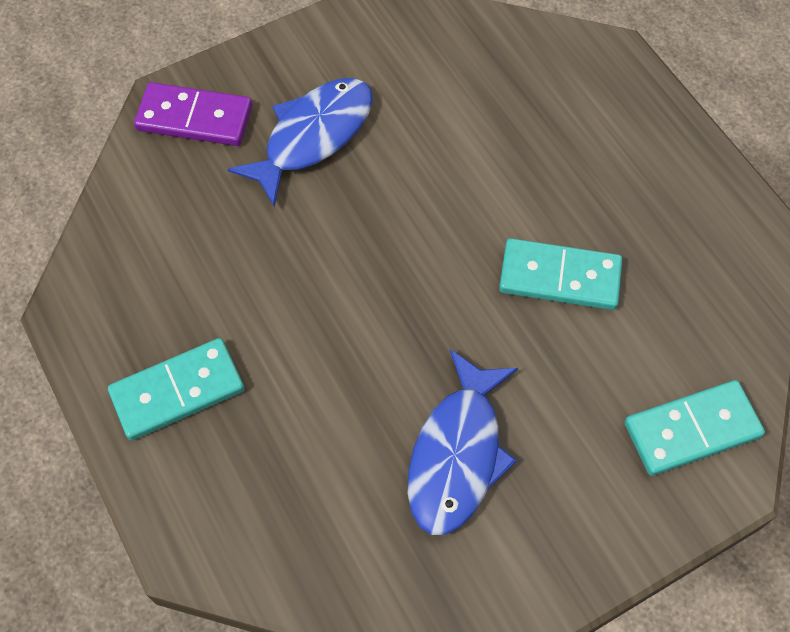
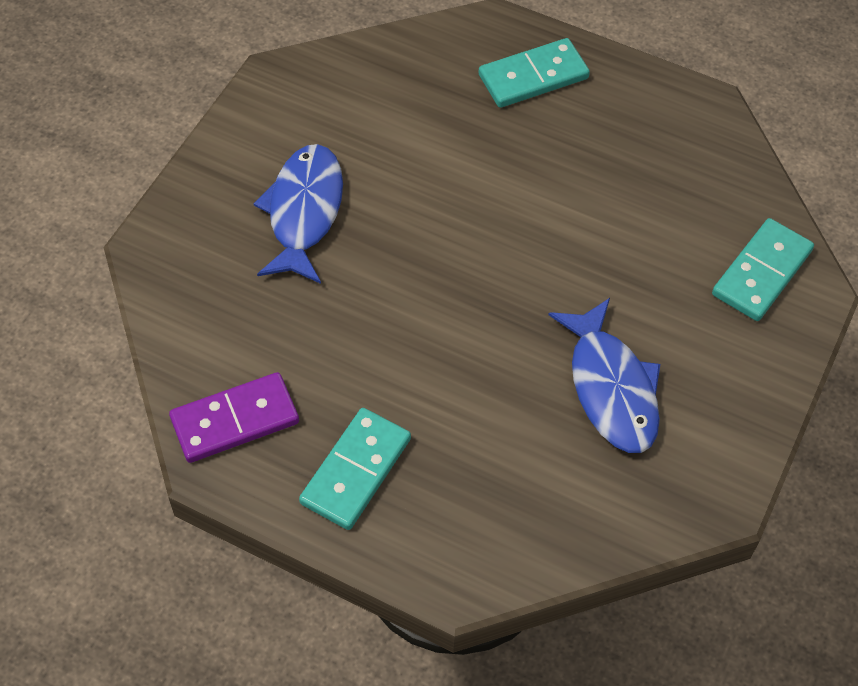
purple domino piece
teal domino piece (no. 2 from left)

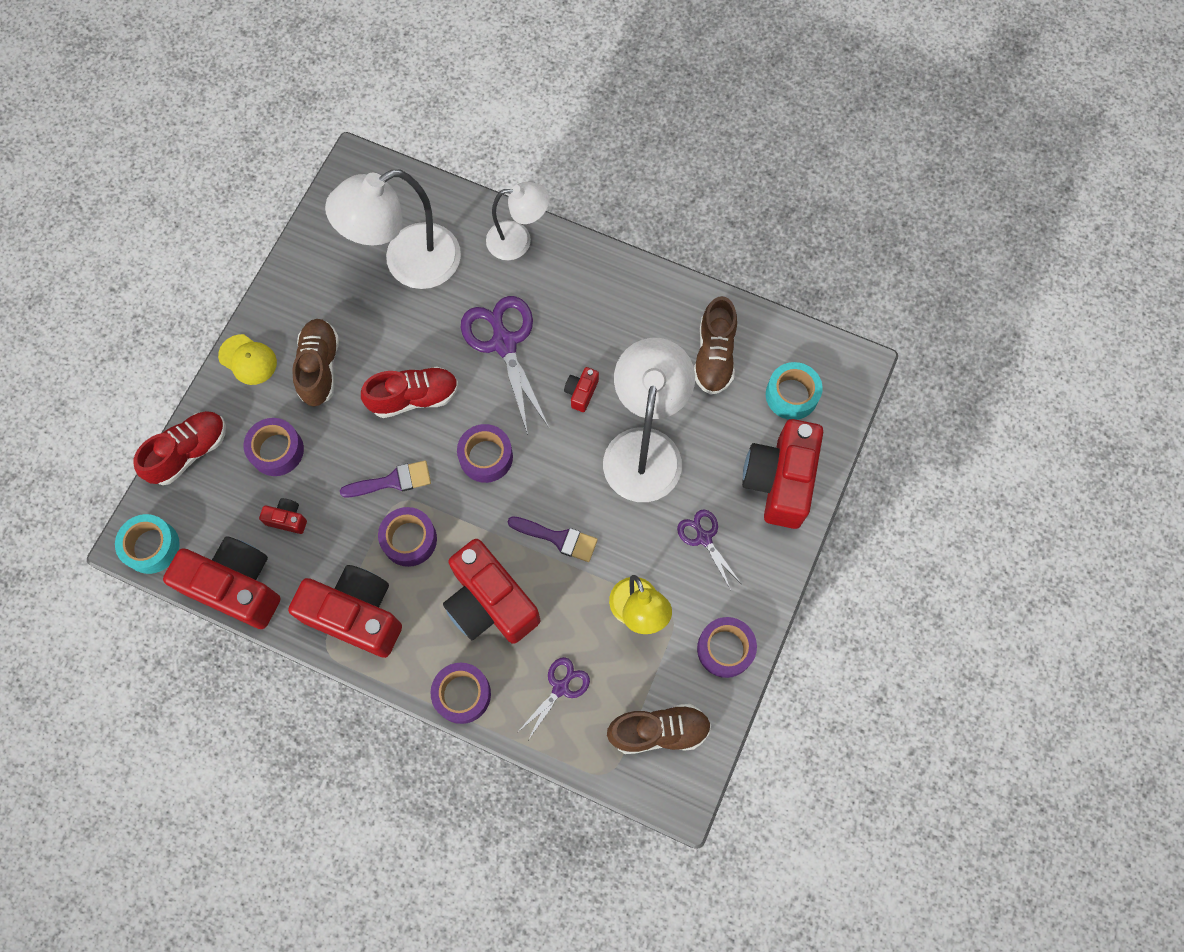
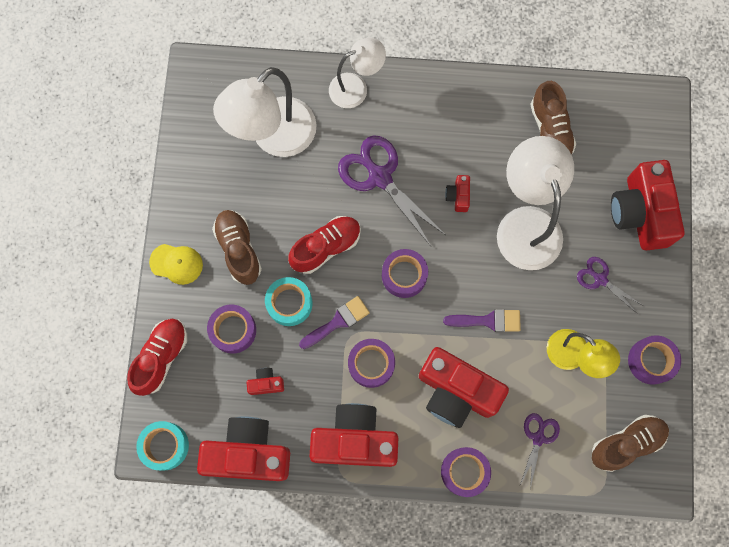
teal tape (no. 2 from left)

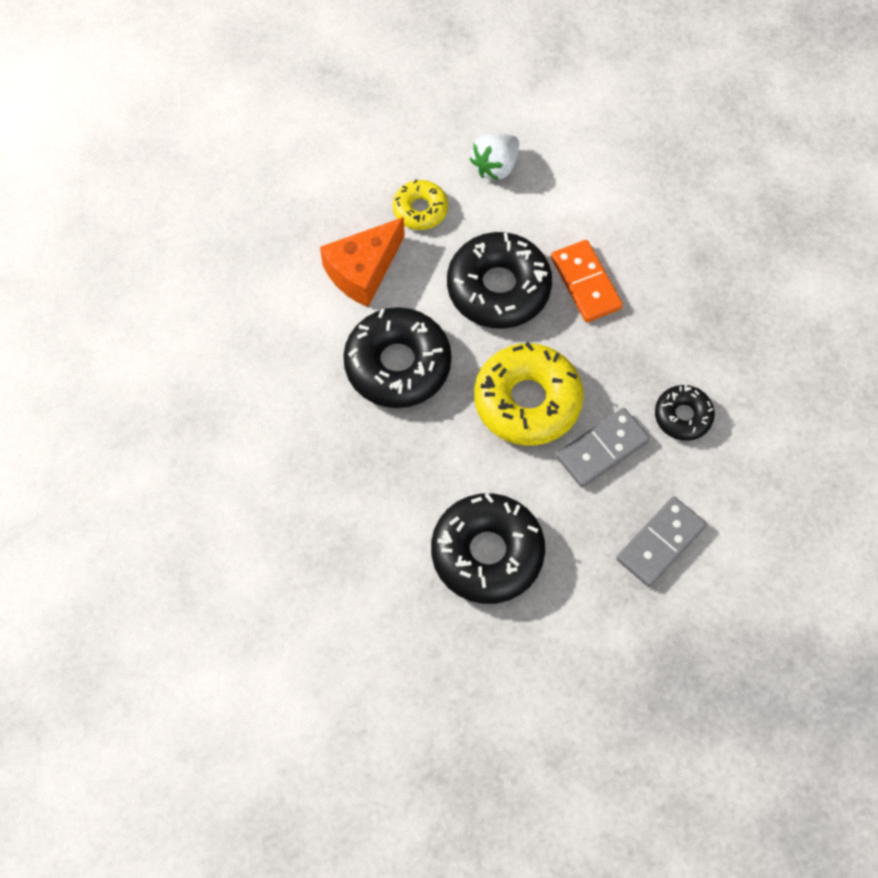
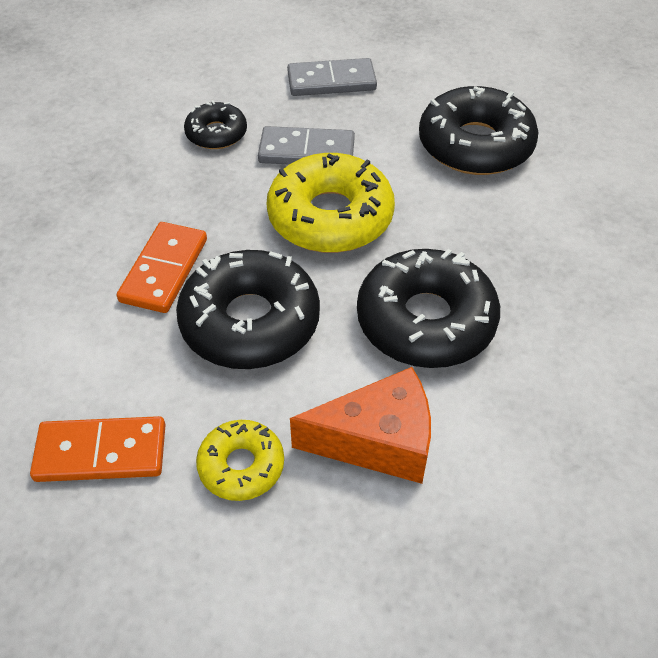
orange domino piece (no. 1 from left)

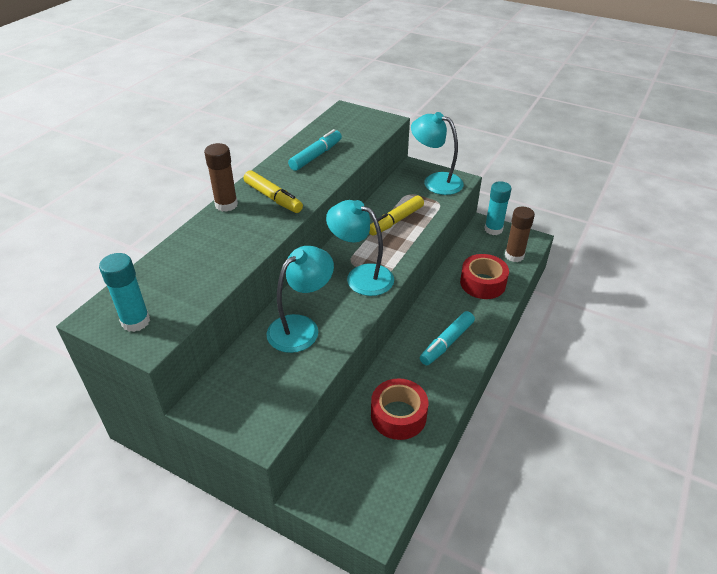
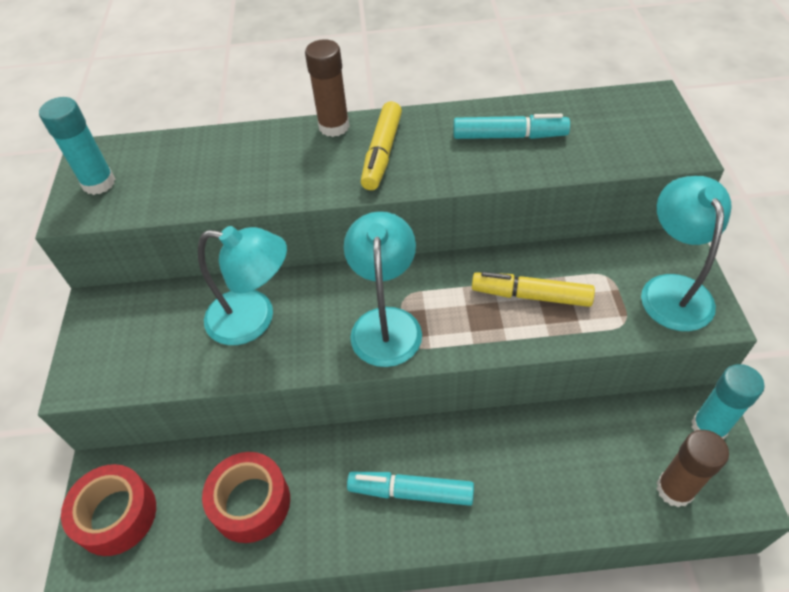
crimson tape (no. 1 from left)

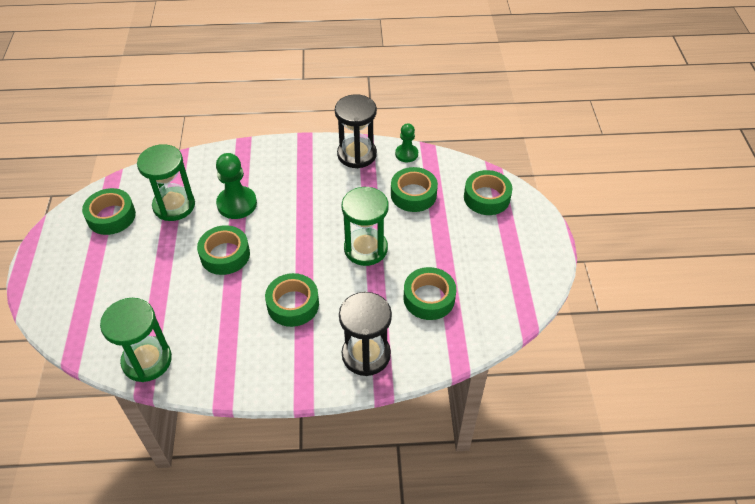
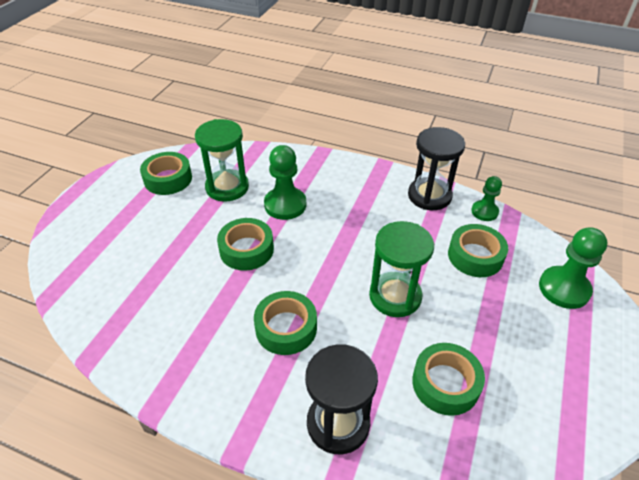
green sand timer (no. 1 from left in the first image)
green game pawn (no. 3 from left)

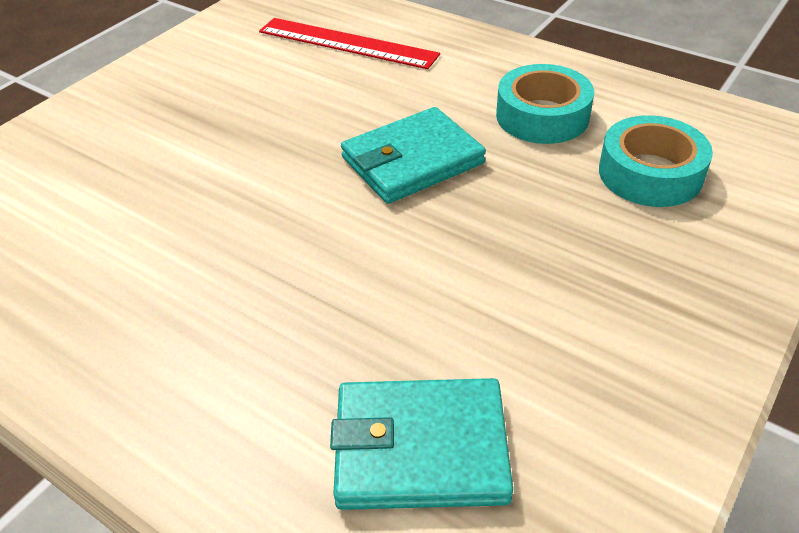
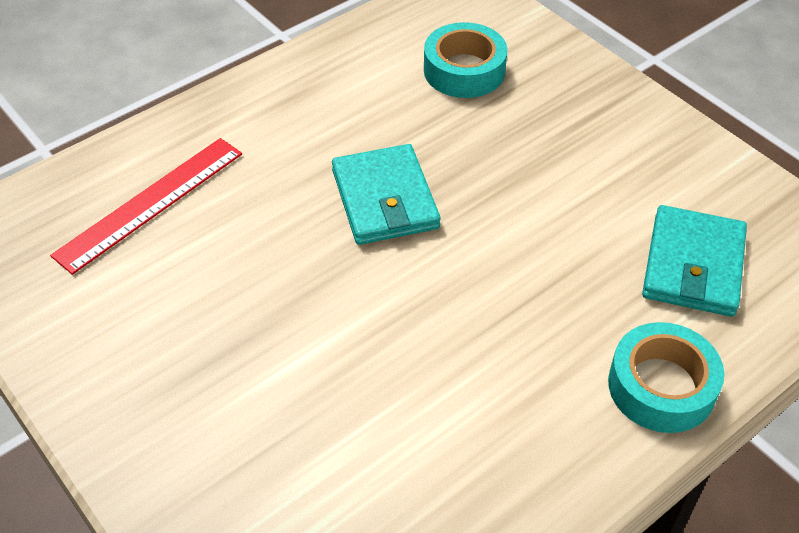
teal tape (no. 2 from left)

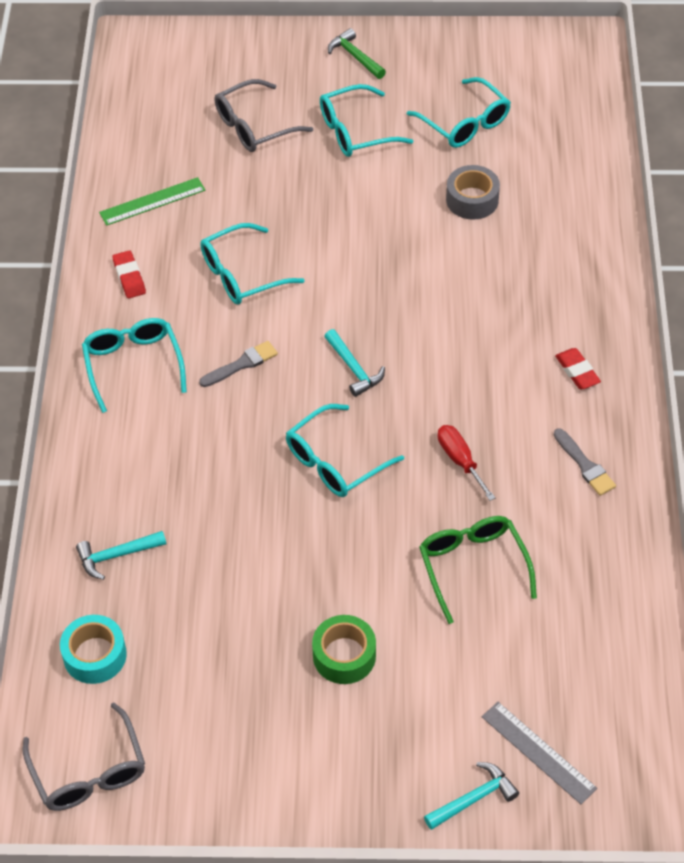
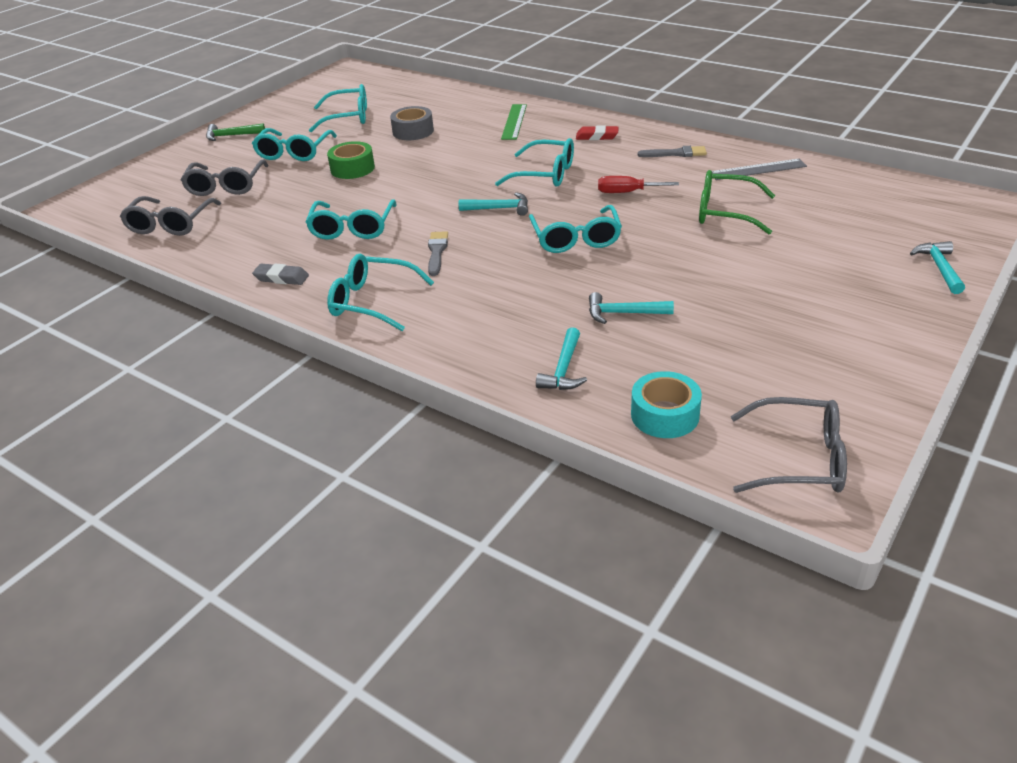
green straightedge
ash-grey pencil eraser
green tape
ash-grey straightedge
ash-grey spectacles (no. 1 from left)
teal spectacles (no. 5 from left)
teal claw hammer (no. 3 from left)

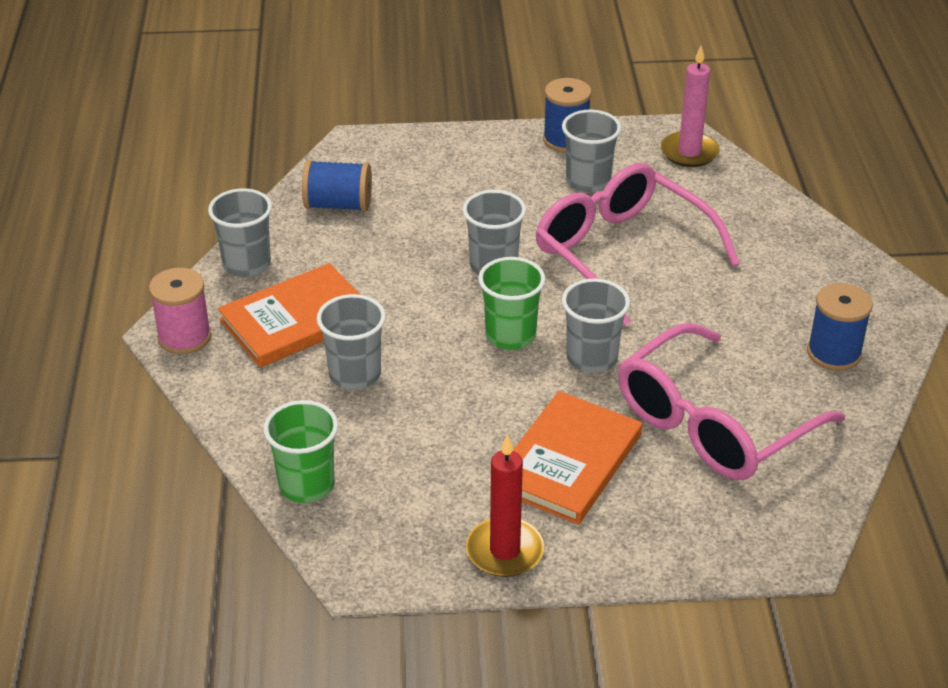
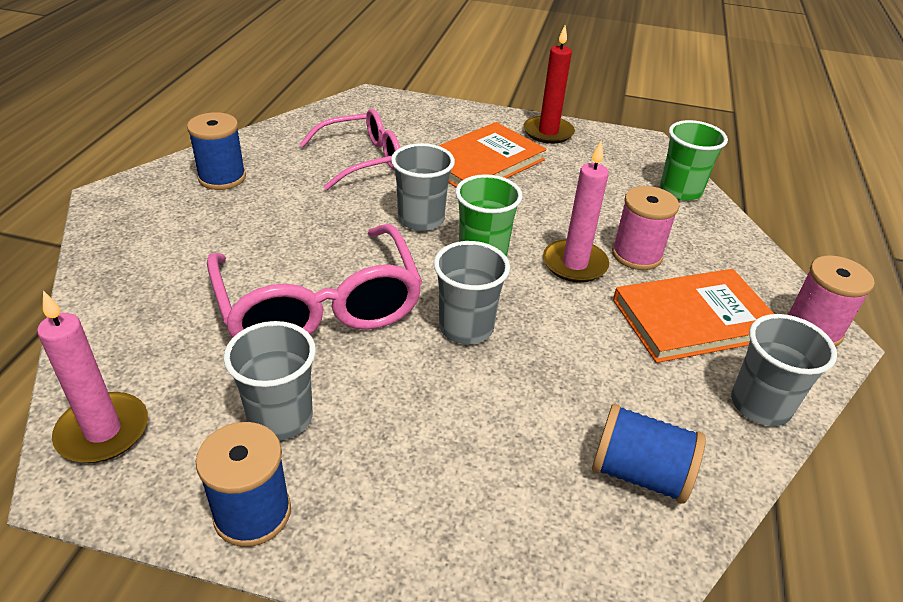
rosy reel of thread (no. 1 from left)
rosy spectacles (no. 2 from left)
rosy pillar candle (no. 2 from left)

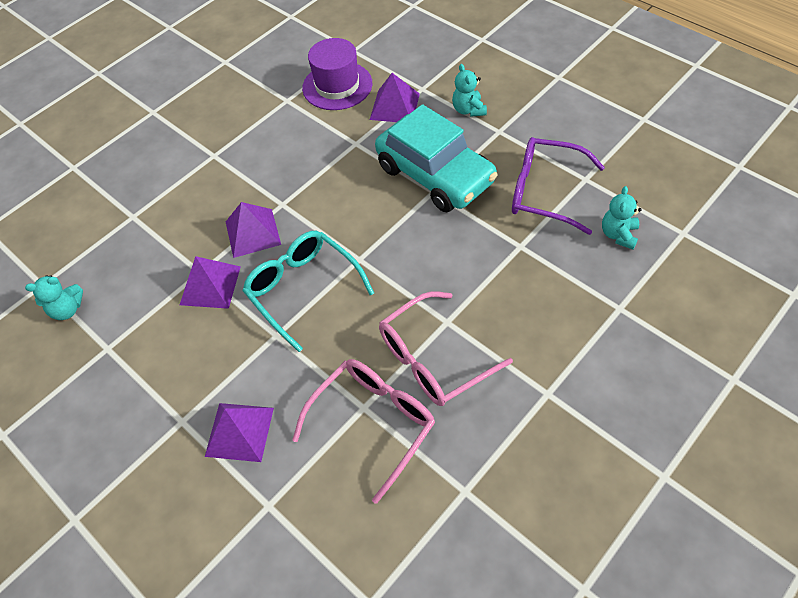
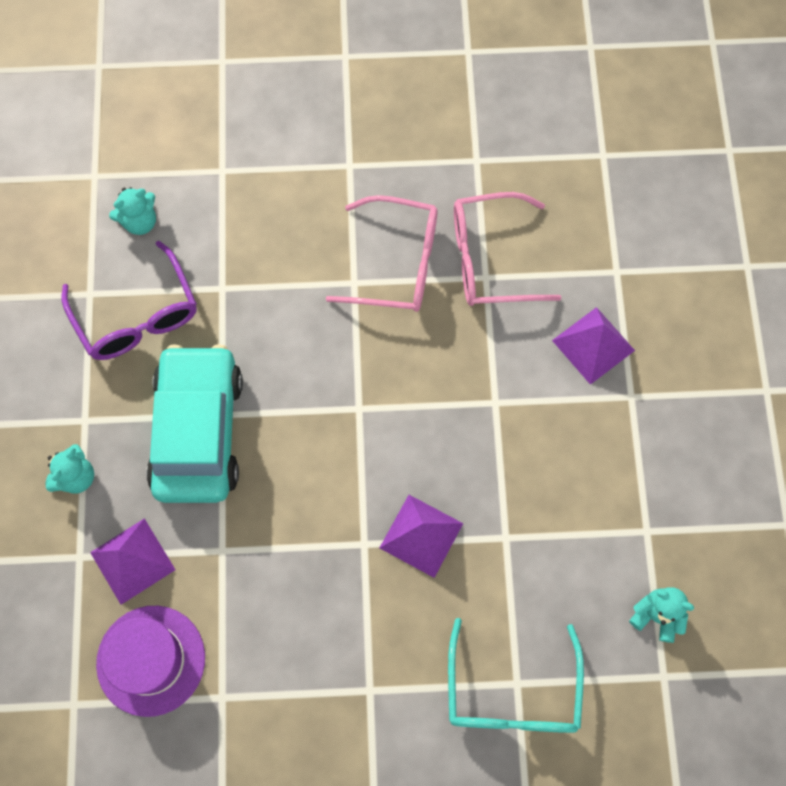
purple pyramid shape (no. 1 from left in the first image)
teal spectacles

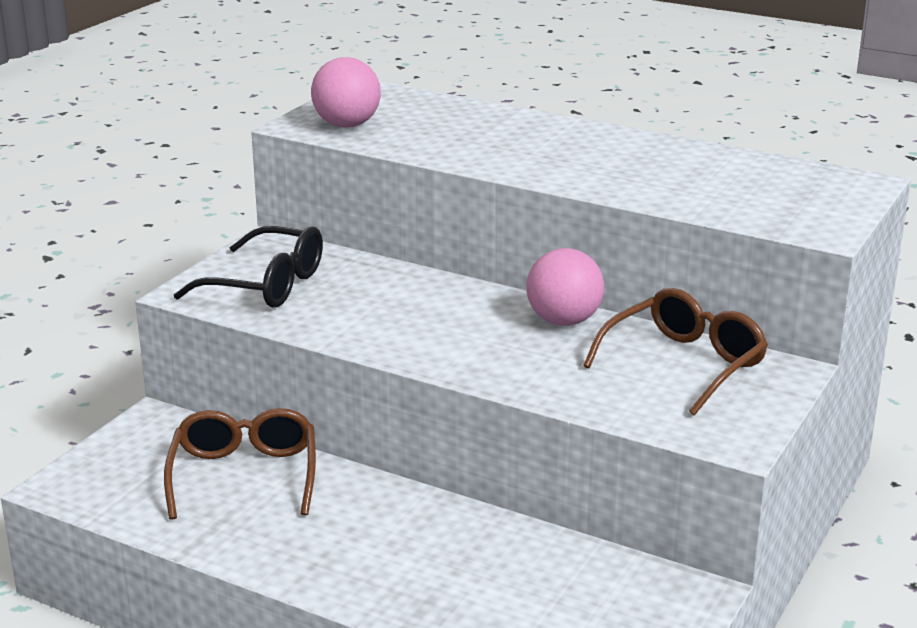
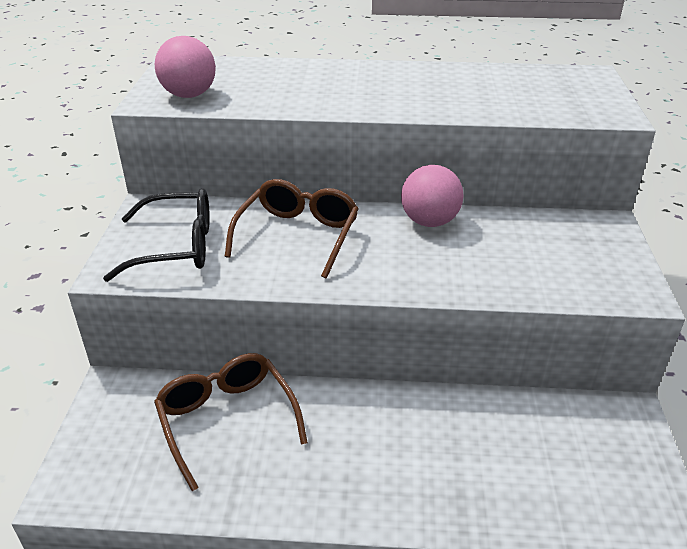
russet spectacles (no. 2 from left)

